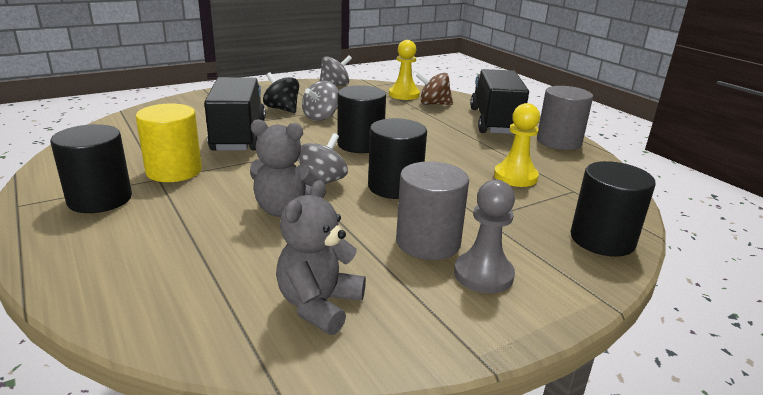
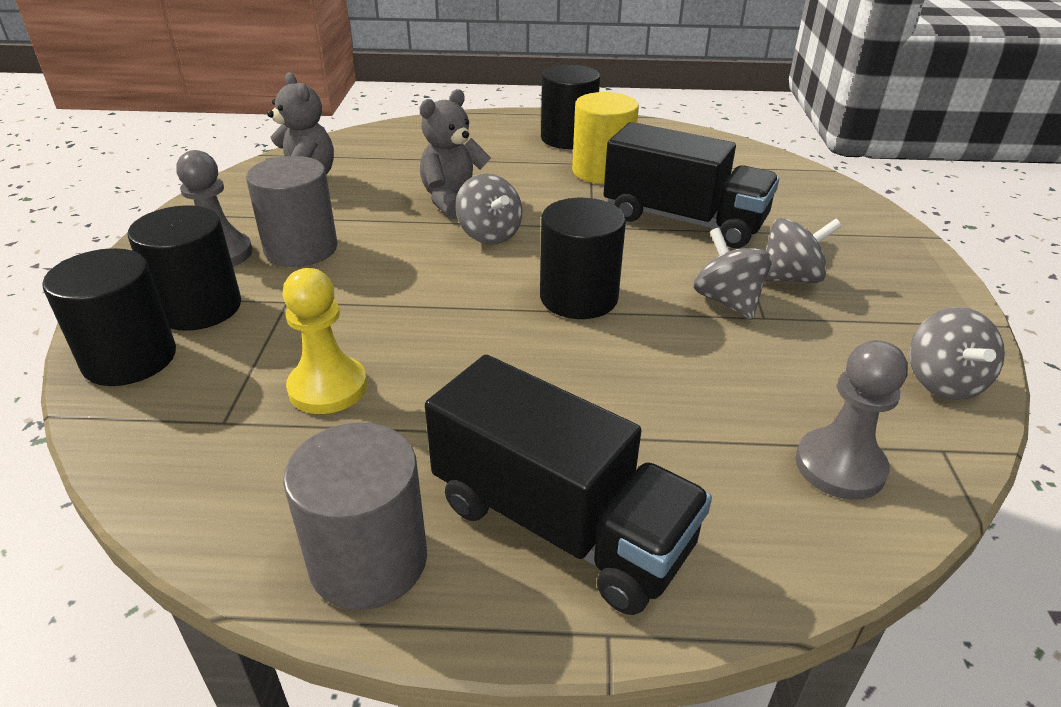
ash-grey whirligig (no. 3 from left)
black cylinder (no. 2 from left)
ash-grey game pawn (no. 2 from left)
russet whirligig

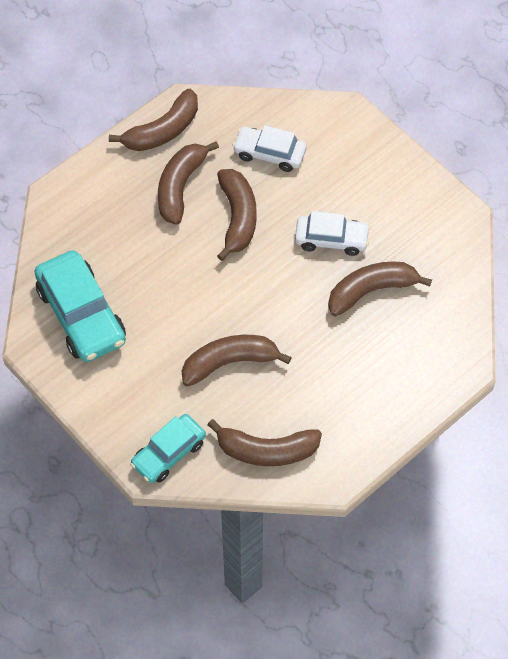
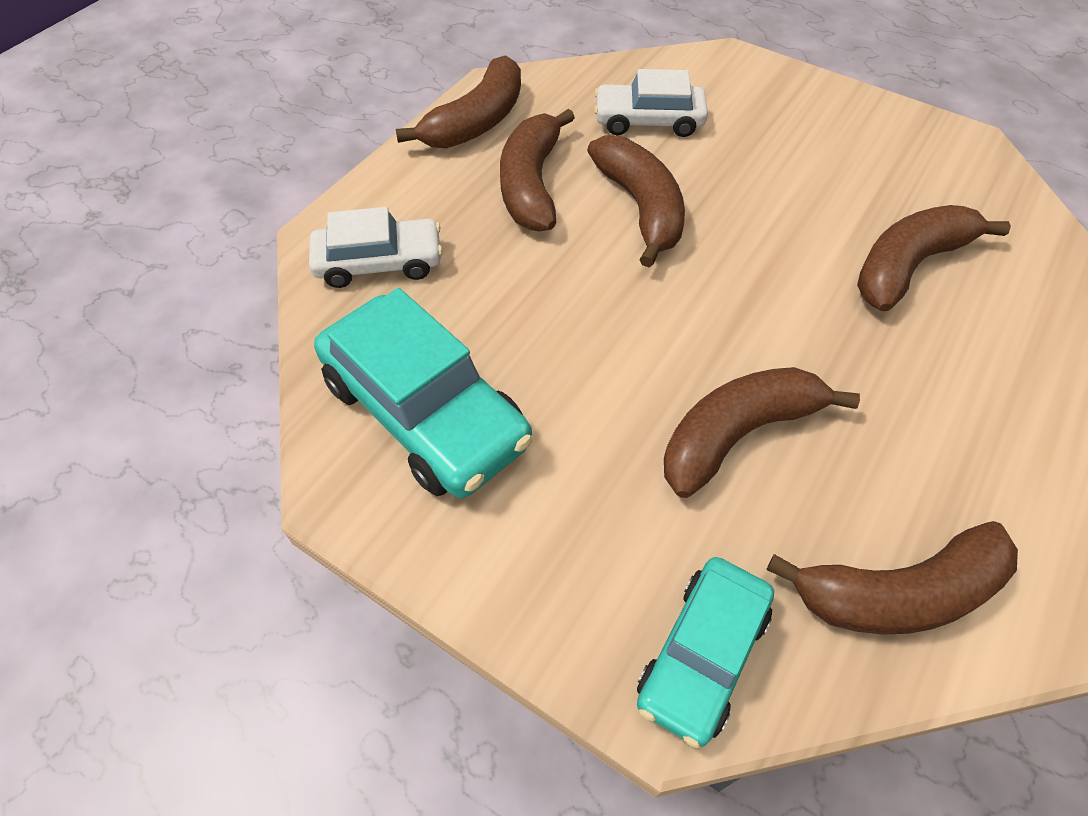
snow-white toy car (no. 1 from left)

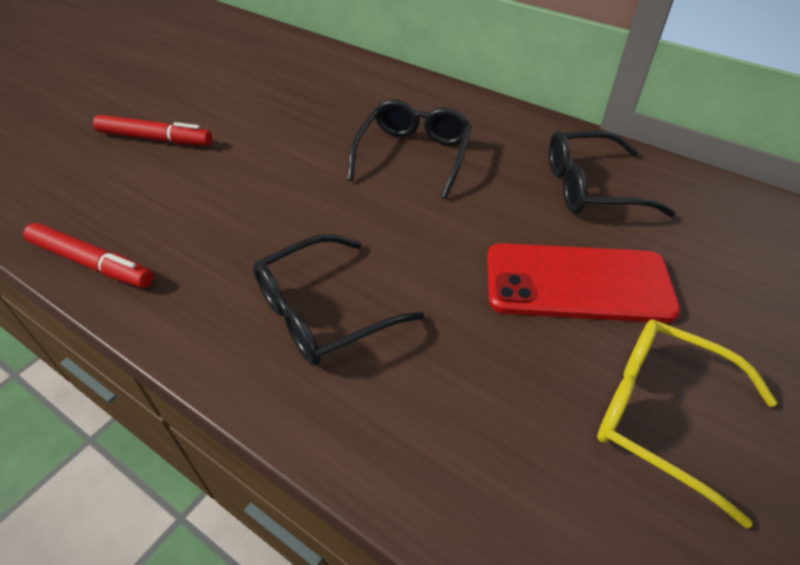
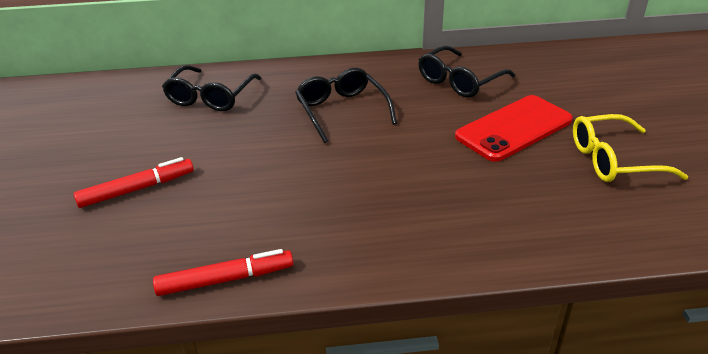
black spectacles (no. 1 from left)

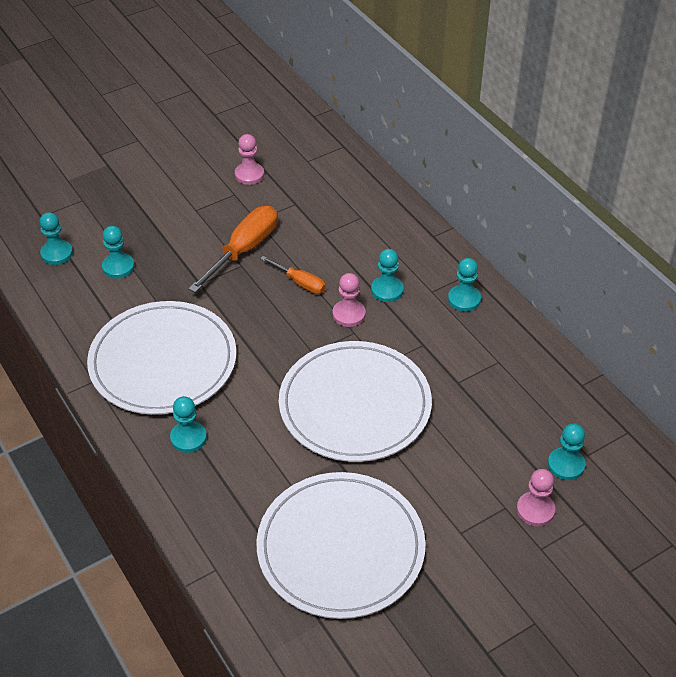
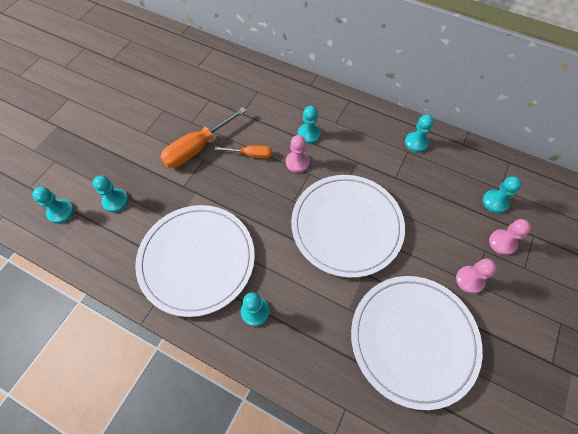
orange hand screwdriver (no. 1 from left)
rosy game pawn (no. 2 from left)
teal game pawn (no. 5 from left)

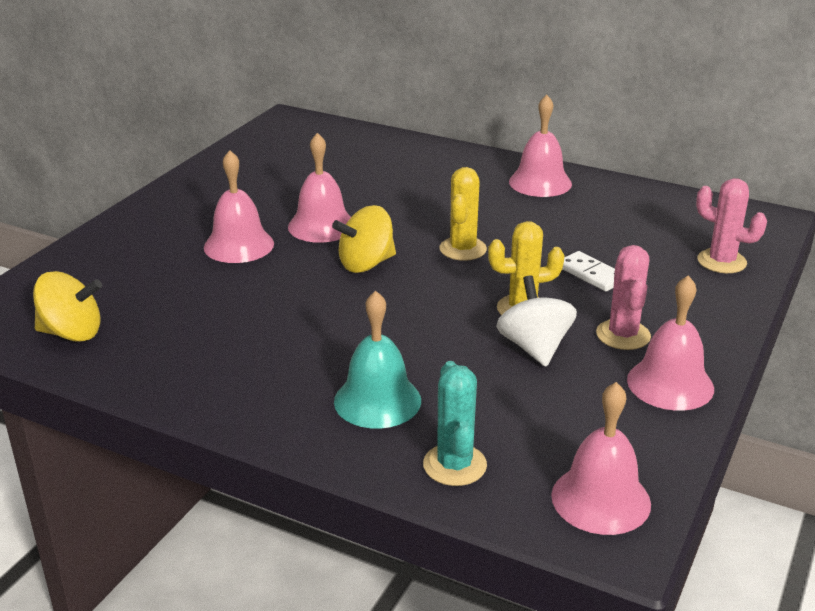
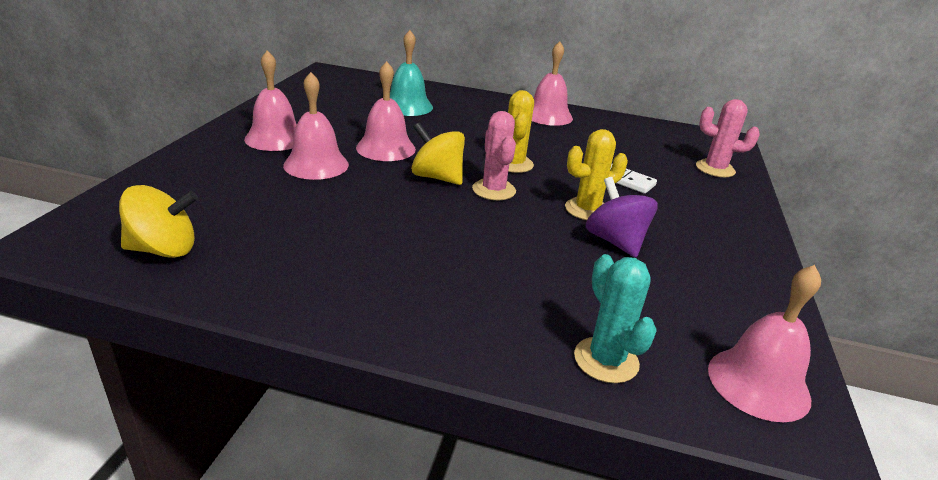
yellow whirligig (no. 2 from left)
teal school bell
purple whirligig
rosy saguaro cactus (no. 1 from left)
rosy school bell (no. 1 from left)

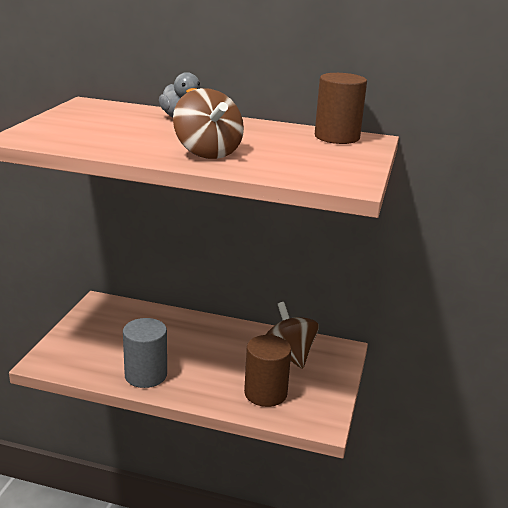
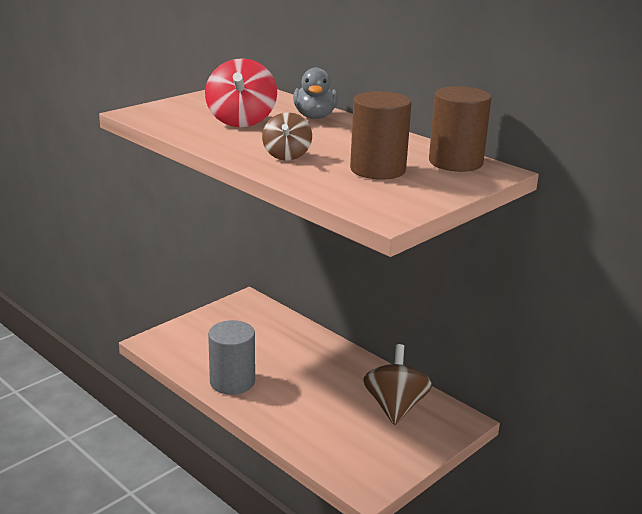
russet whirligig (no. 1 from left)
russet cylinder (no. 1 from left)
crimson whirligig

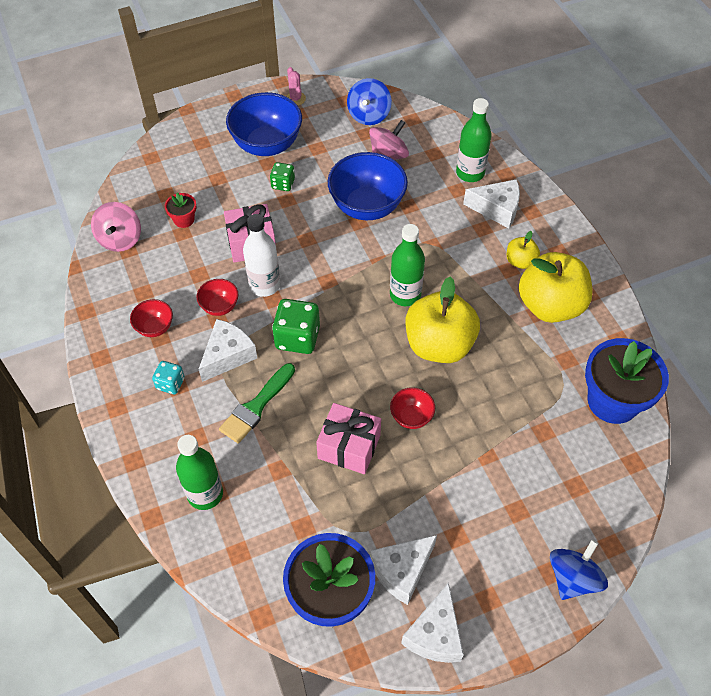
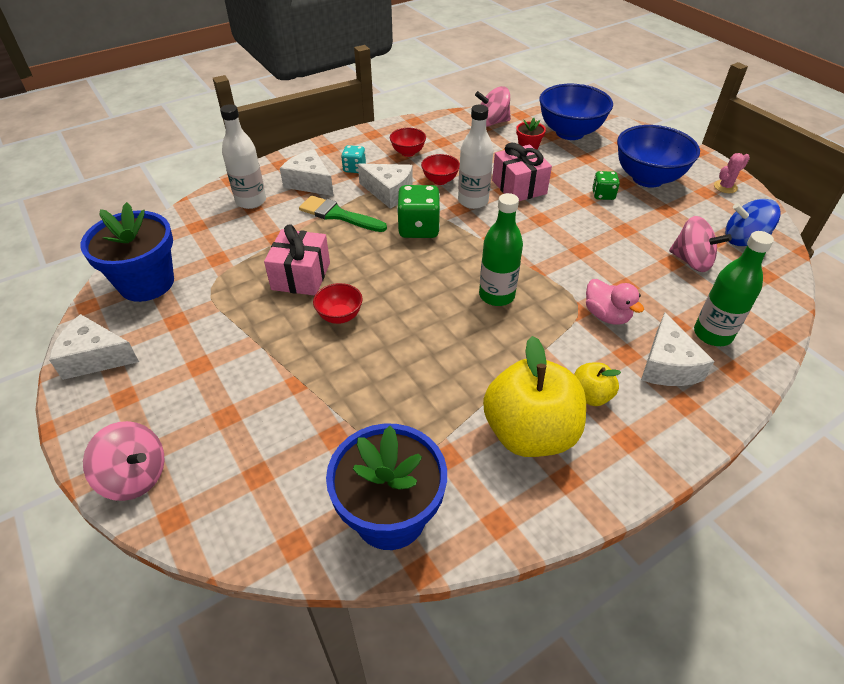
snow-white bottle (no. 1 from left)
blue bowl (no. 1 from left)
snow-white cheese (no. 2 from left)
yellow apple (no. 1 from left in the first image)
rosy whirligig (no. 1 from left)
rosy duck

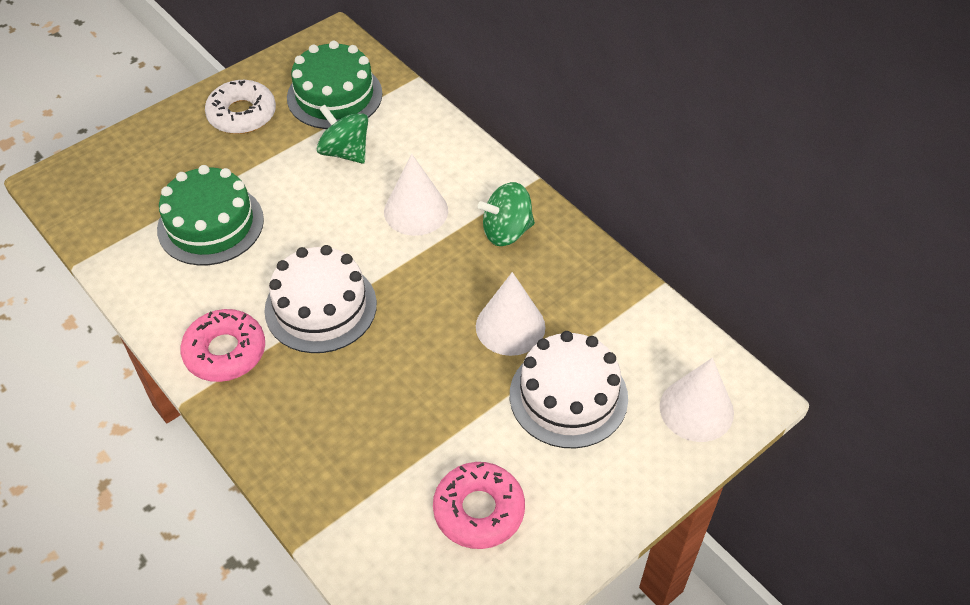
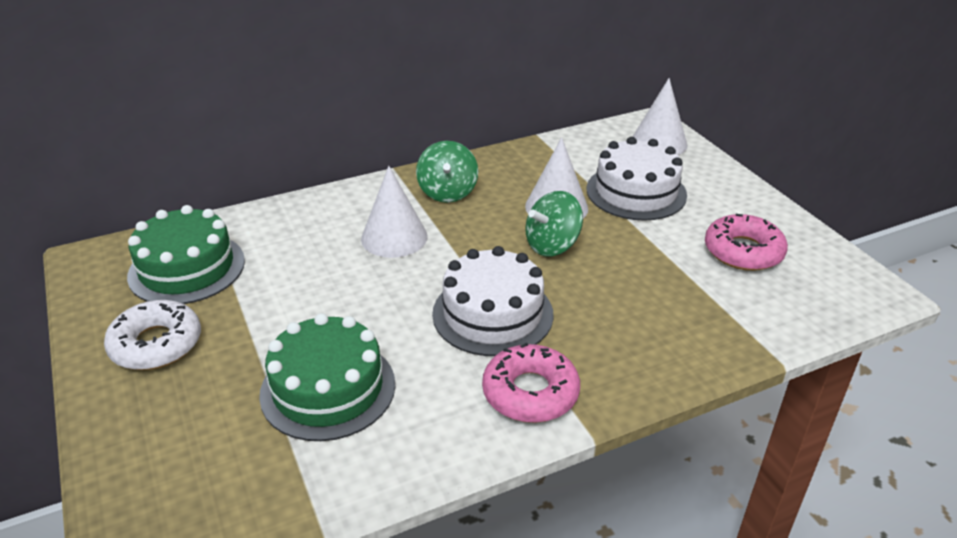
green whirligig (no. 2 from left)

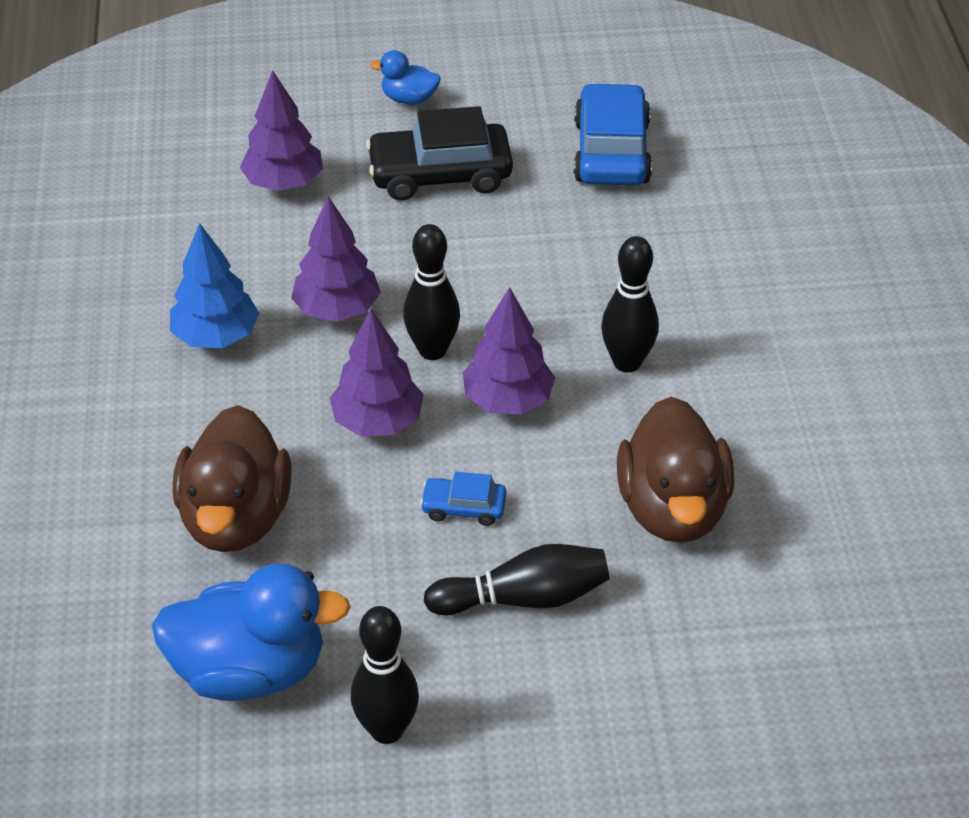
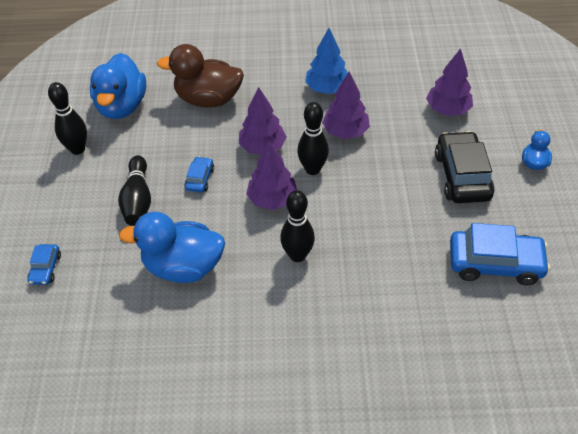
blue duck (no. 2 from left)
blue toy car (no. 1 from left)

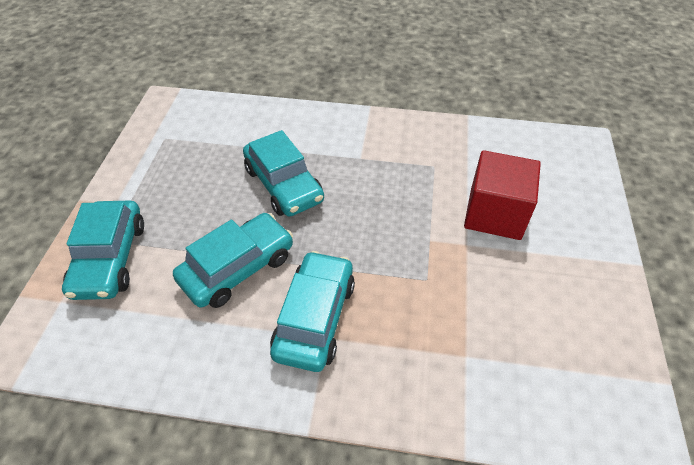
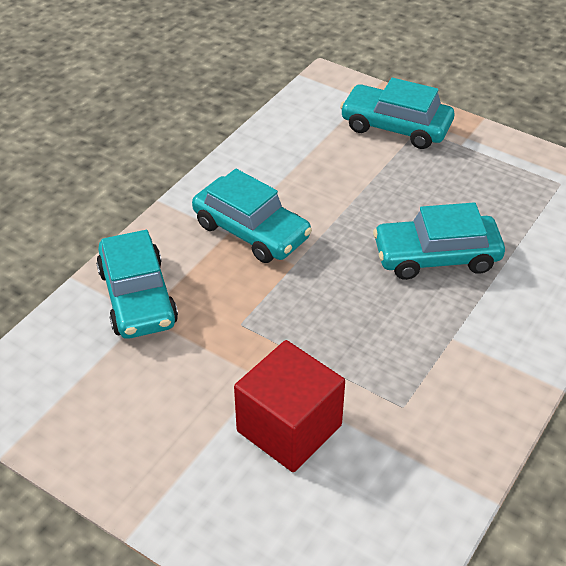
teal toy car (no. 1 from left)

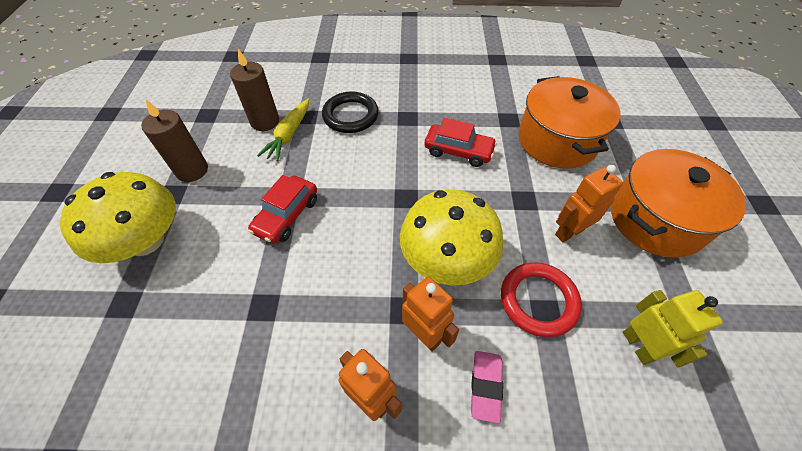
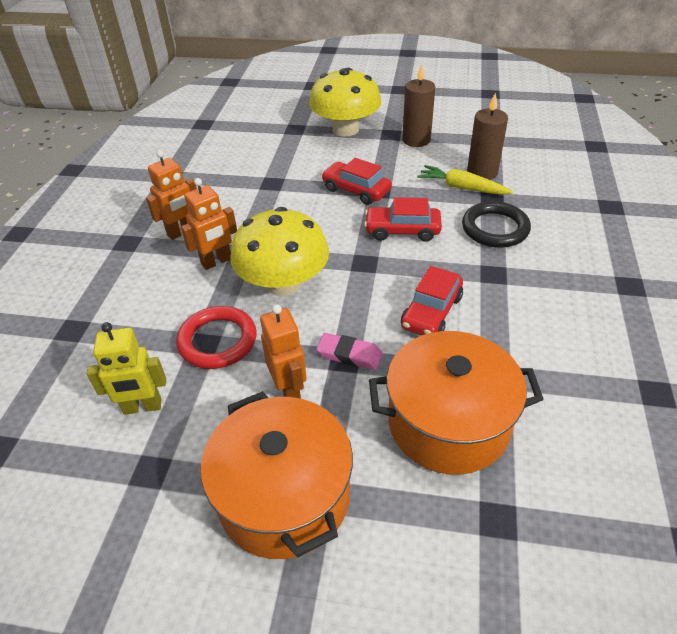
rosy pencil eraser
crimson toy car (no. 2 from left)

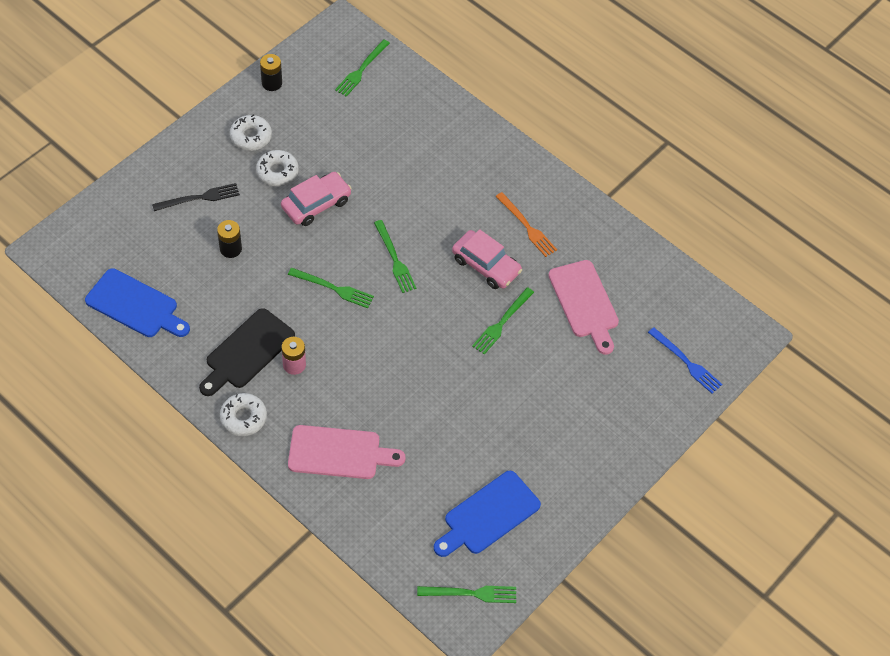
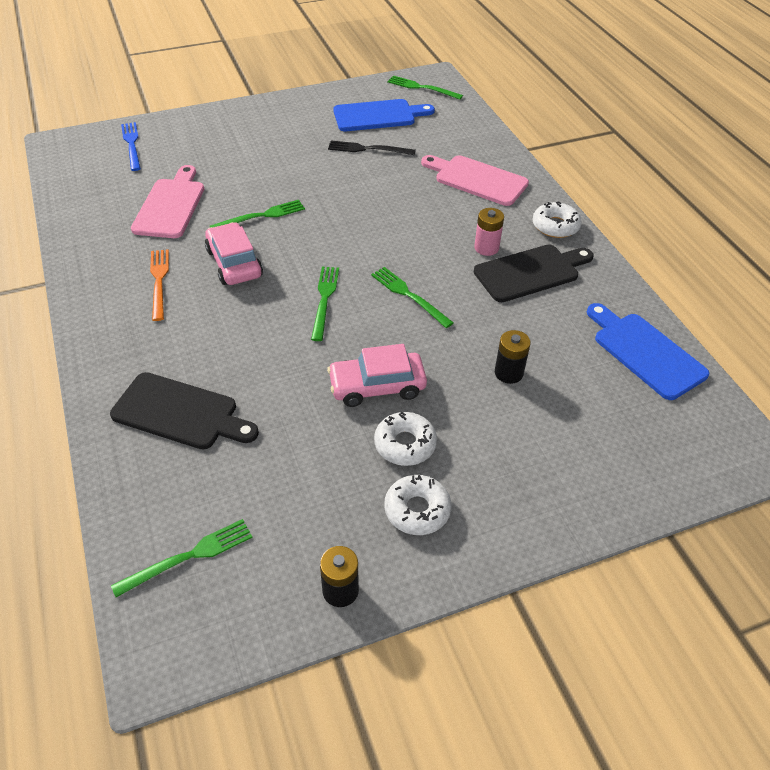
black fork
black bread board (no. 1 from left)

